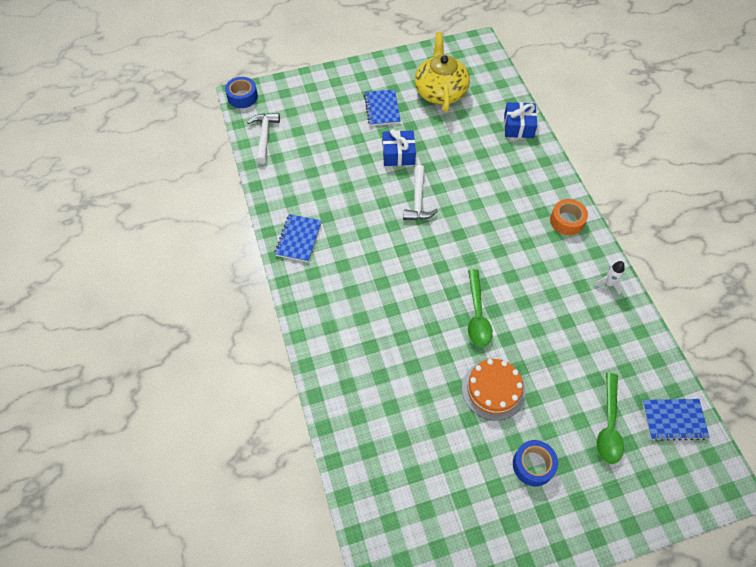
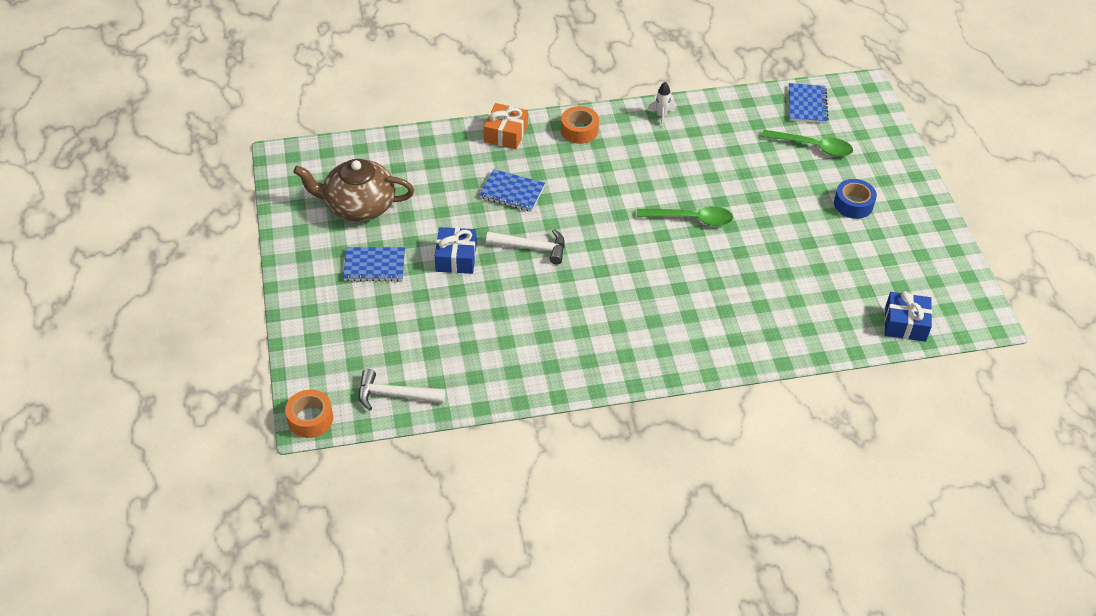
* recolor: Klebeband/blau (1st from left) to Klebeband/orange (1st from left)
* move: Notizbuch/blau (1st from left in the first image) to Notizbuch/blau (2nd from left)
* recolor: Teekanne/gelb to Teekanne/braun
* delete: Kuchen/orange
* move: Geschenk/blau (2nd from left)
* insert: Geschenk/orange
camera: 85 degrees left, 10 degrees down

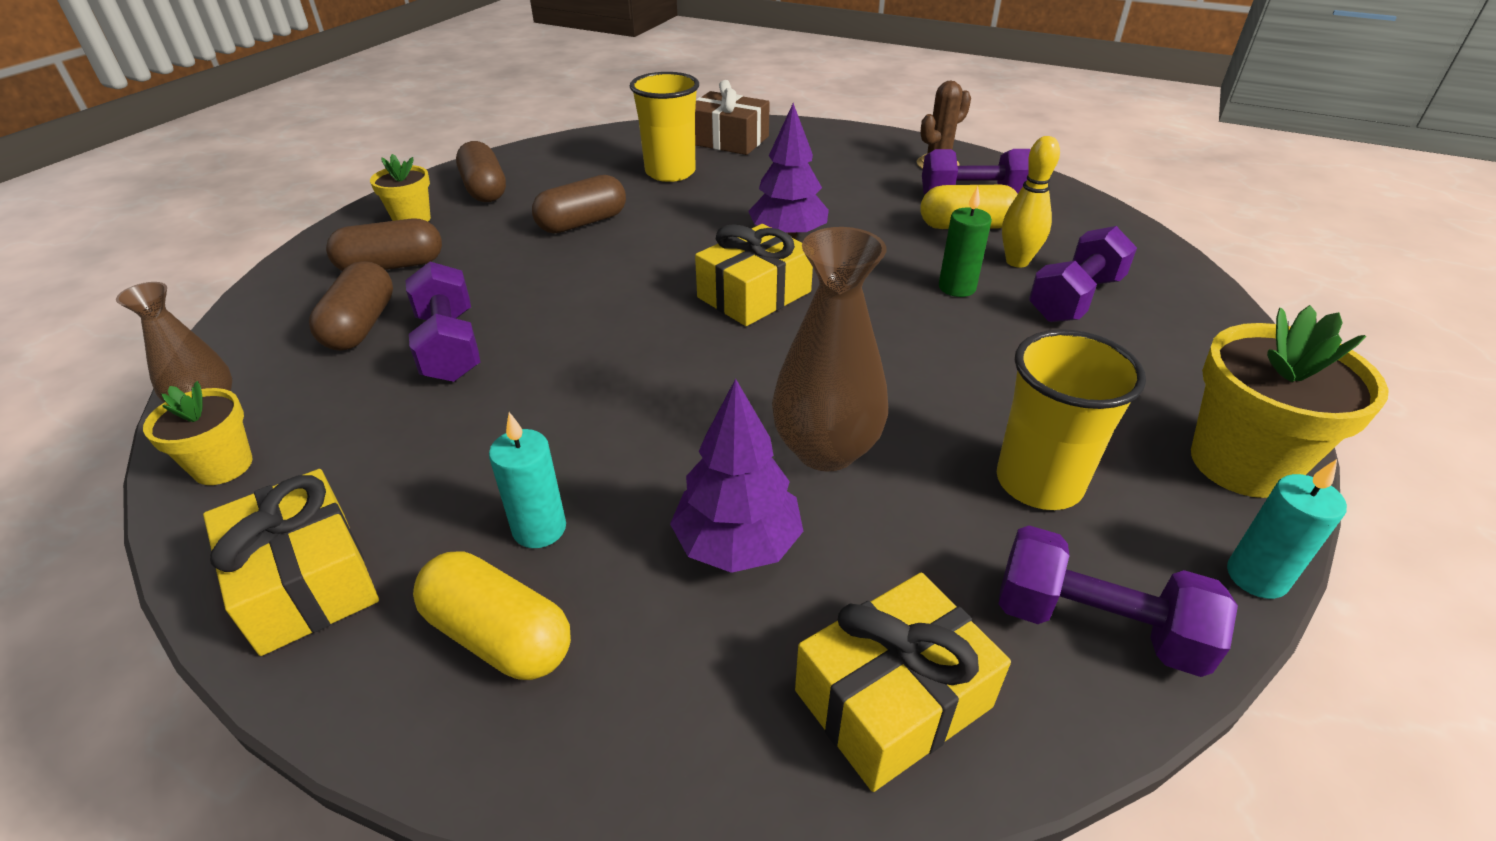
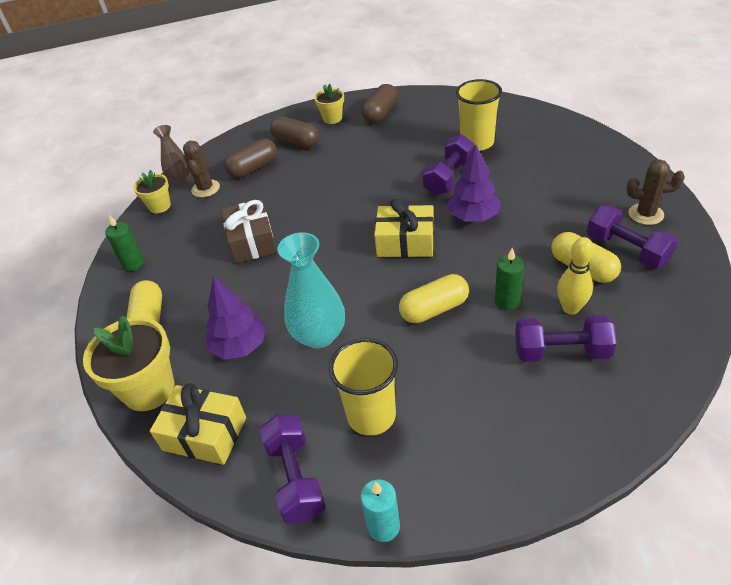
* replace: Geschenk/gelb (1st from left) to Kerze/grün (1st from left)
* move: Hantel/lila (1st from left in the first image) to Hantel/lila (2nd from left)
* delete: Kerze/türkis (1st from left)
* delete: Kapsel/braun (4th from left)
* move: Geschenk/braun
* recolor: Vase/braun (2nd from left) to Vase/türkis
* move: Blumentopf/gelb (3rd from left in the first image) to Blumentopf/gelb (1st from left)
* insert: Kaktus/braun (1st from left)
* insert: Kapsel/gelb (2nd from left)
camera: 55 degrees right, 5 degrees up

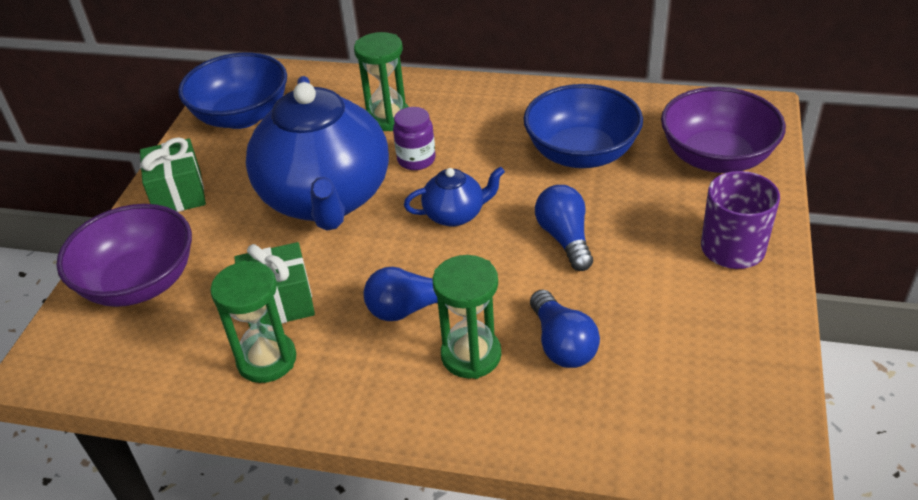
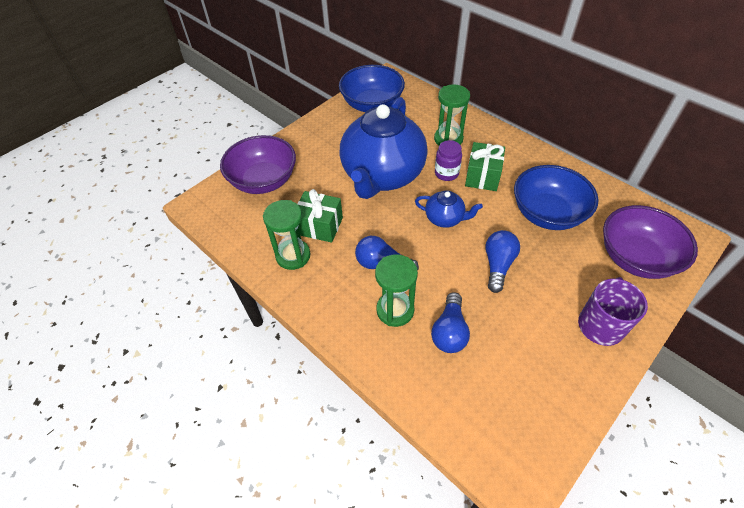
* move: Geschenk/grün (1st from left in the first image) to Geschenk/grün (2nd from left)
camera: 30 degrees right, 10 degrees up

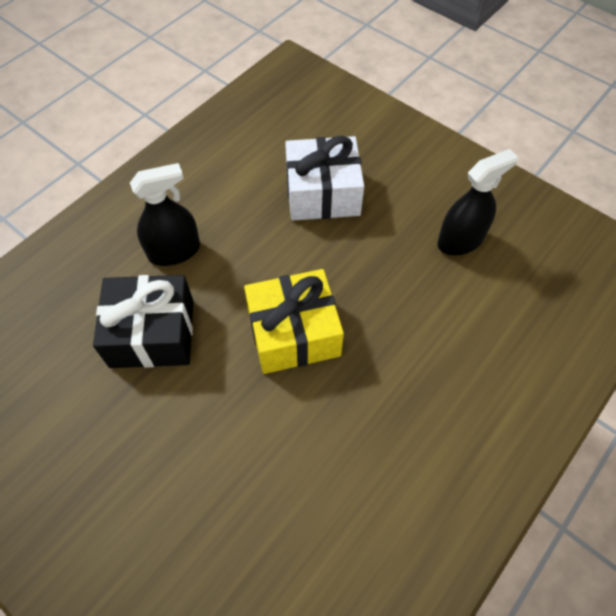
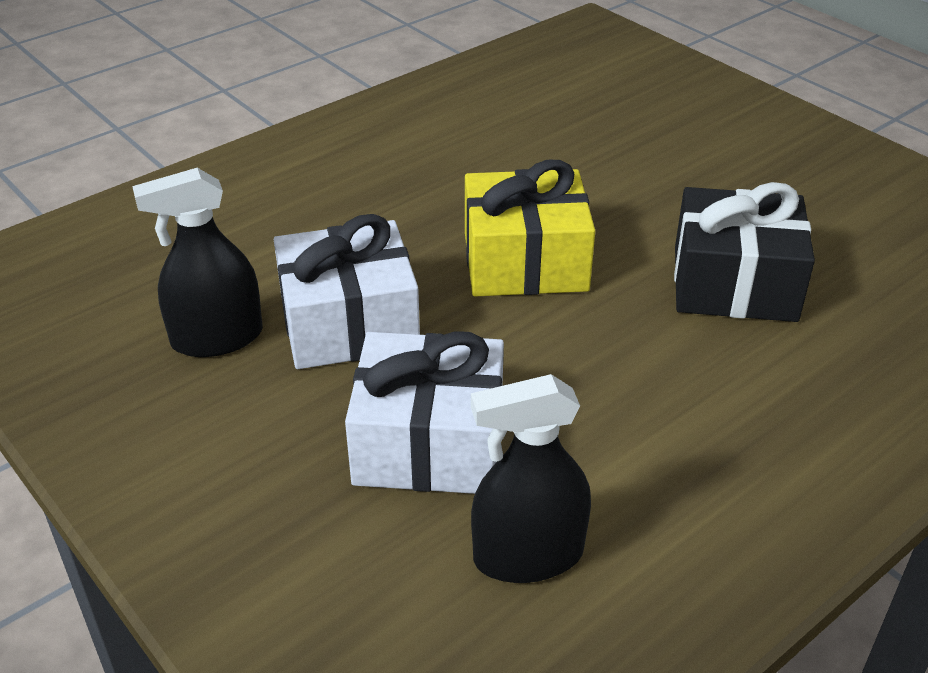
* move: Sprühflasche/schwarz (1st from left in the first image) to Sprühflasche/schwarz (2nd from left)
* insert: Geschenk/weiß (1st from left)
camera: 170 degrees left, 20 degrees down

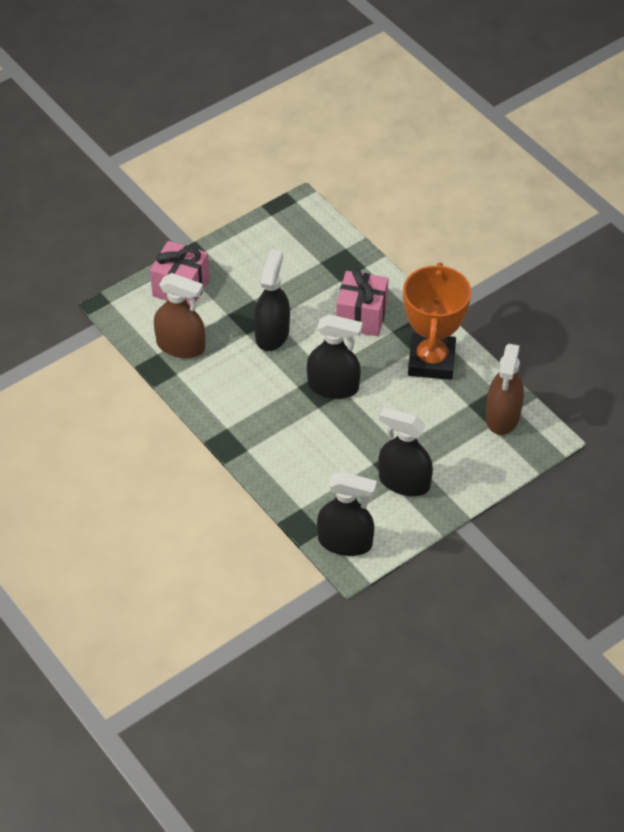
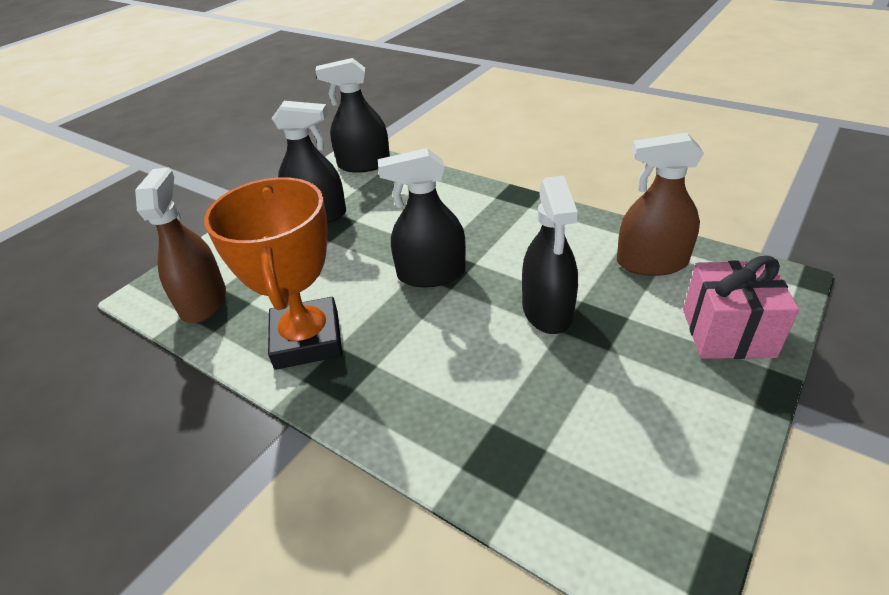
* delete: Geschenk/rosa (2nd from left)
camera: 165 degrees right, 10 degrees down

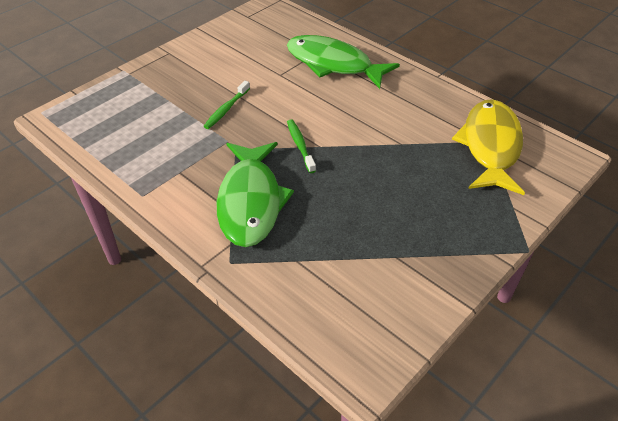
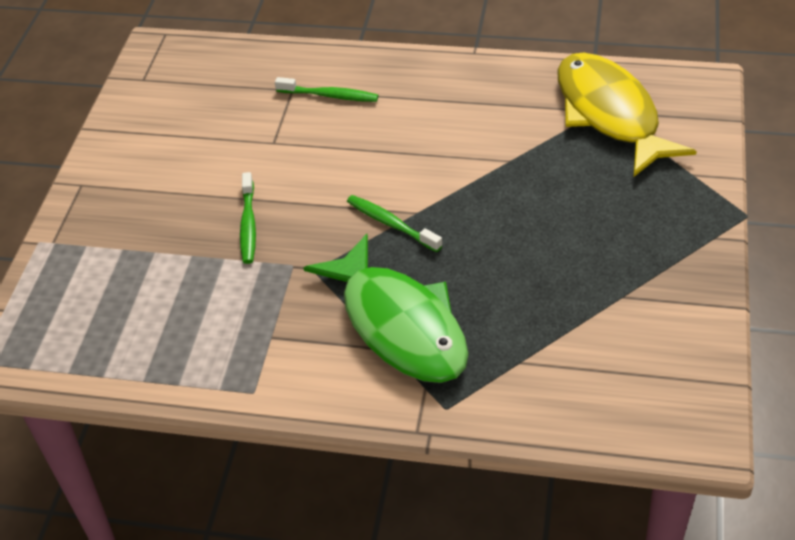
* replace: Fisch/grün (2nd from left) to Zahnbürste/grün (2nd from left)
camera: 30 degrees left, 0 degrees up

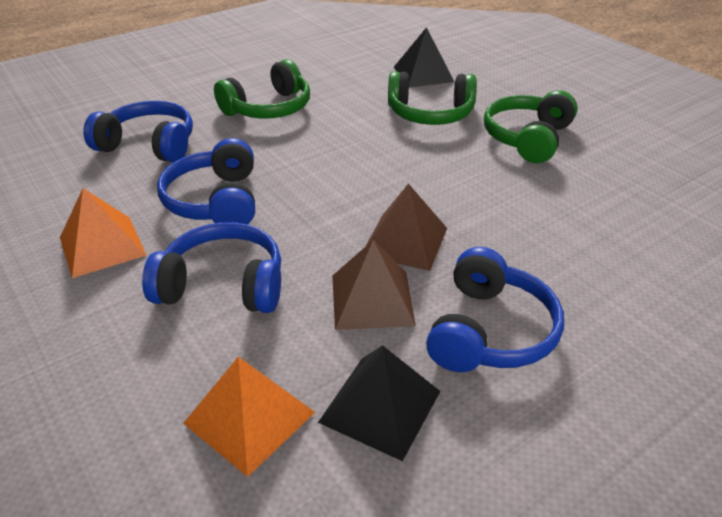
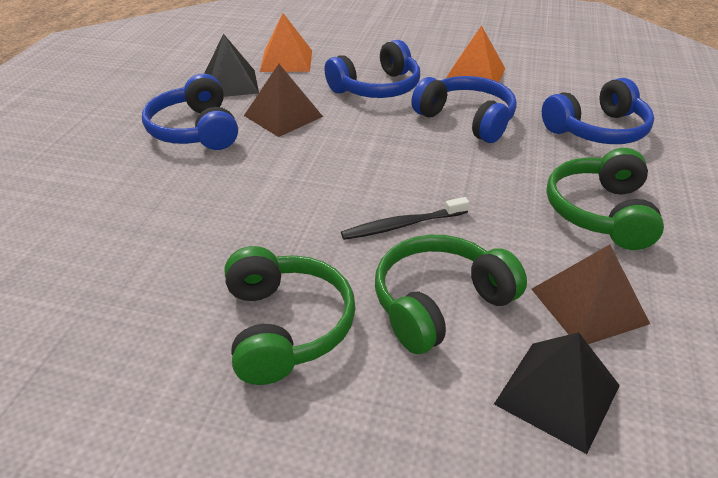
* move: Pyramide/braun (2nd from left)
* insert: Zahnbürste/schwarz
camera: 140 degrees right, 0 degrees up

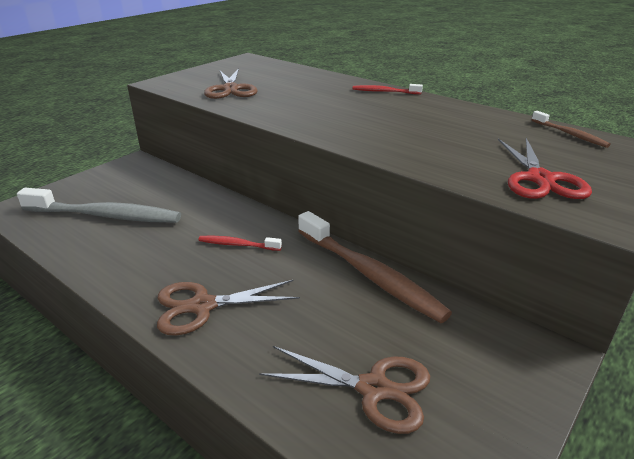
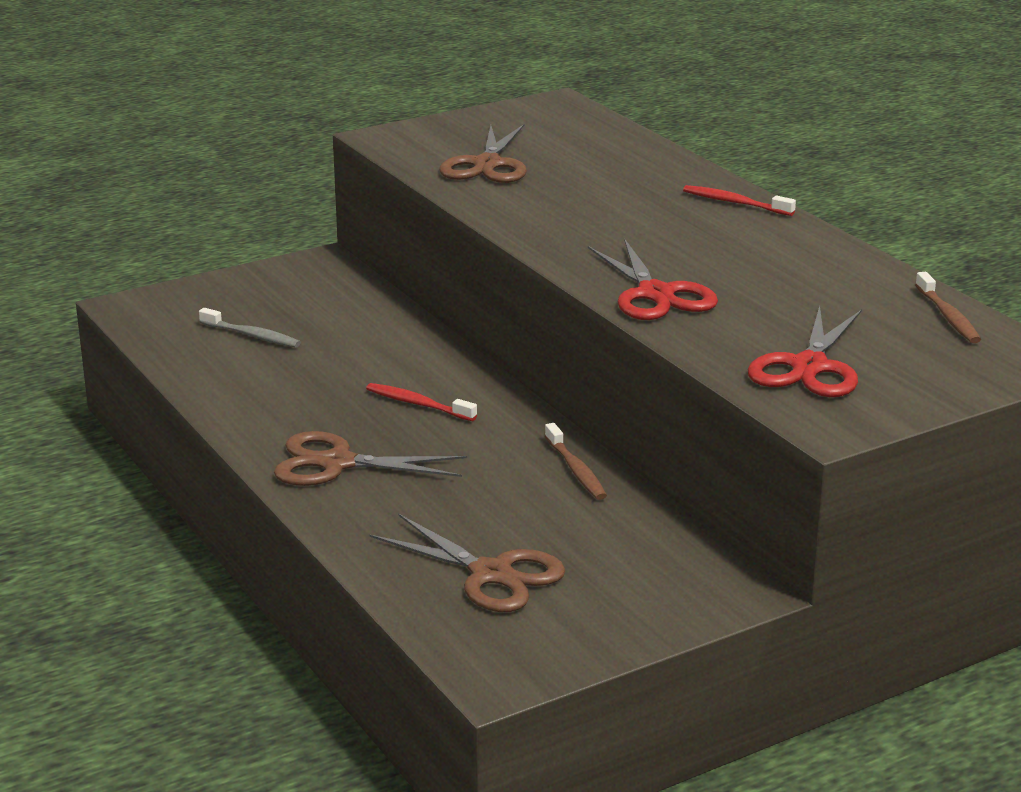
* resize: Zahnbürste/grau x0.47
* resize: Zahnbürste/braun (1st from left) x0.47
* insert: Schere/rot (1st from left)
camera: 20 degrees right, 5 degrees down

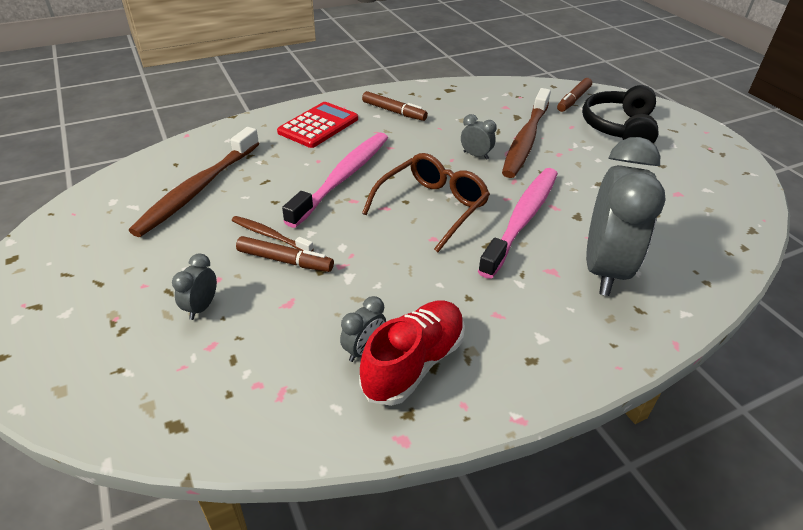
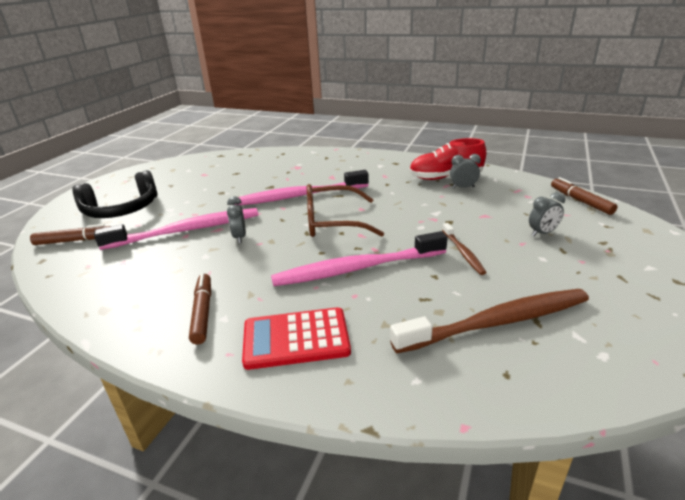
* move: Filzstift/braun (1st from left in the first image) to Filzstift/braun (3rd from left)
* recolor: Zahnbürste/braun (3rd from left) to Zahnbürste/rosa (1st from left)
* delete: Wecker/grau (4th from left)
camera: 130 degrees left, 10 degrees down

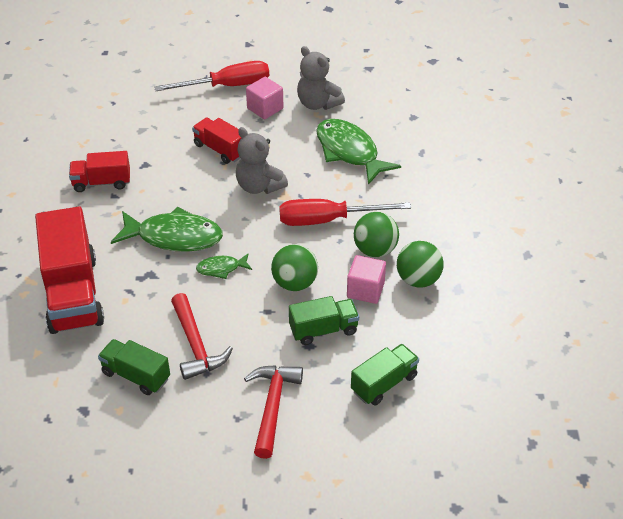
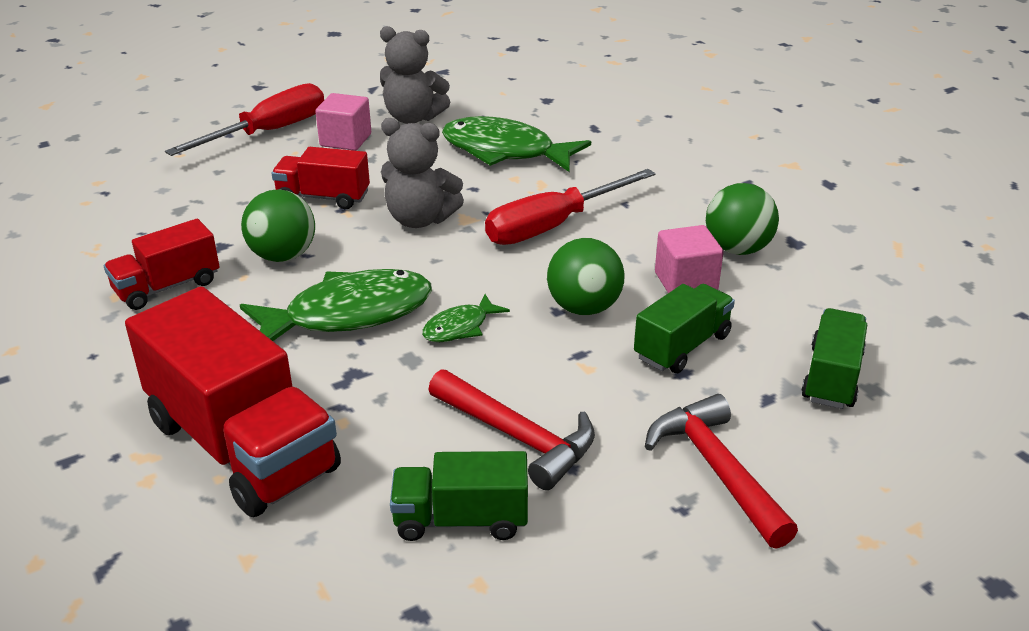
* move: Ball/grün (2nd from left in the first image) to Ball/grün (1st from left)
camera: 30 degrees left, 10 degrees down

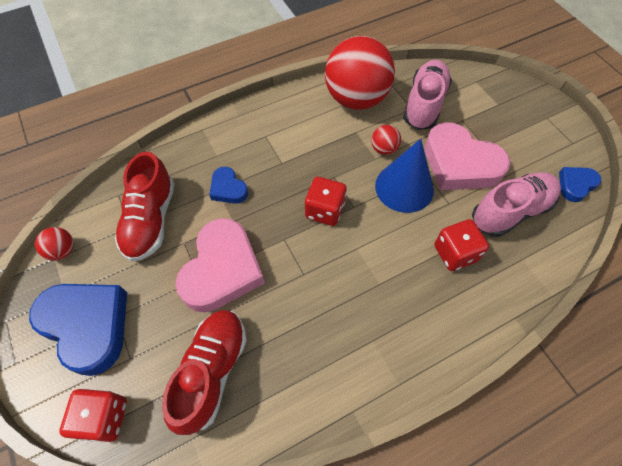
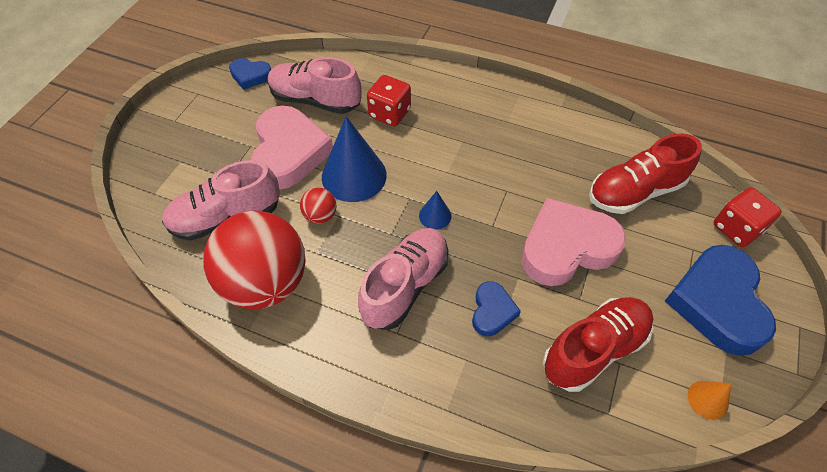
* replace: Ball/rot (1st from left) to Kegel/orange
* replace: Spielwürfel/rot (2nd from left) to Kegel/blau (2nd from left)
* insert: Schuh/rosa (3rd from left)
camera: 130 degrees left, 5 degrees down

